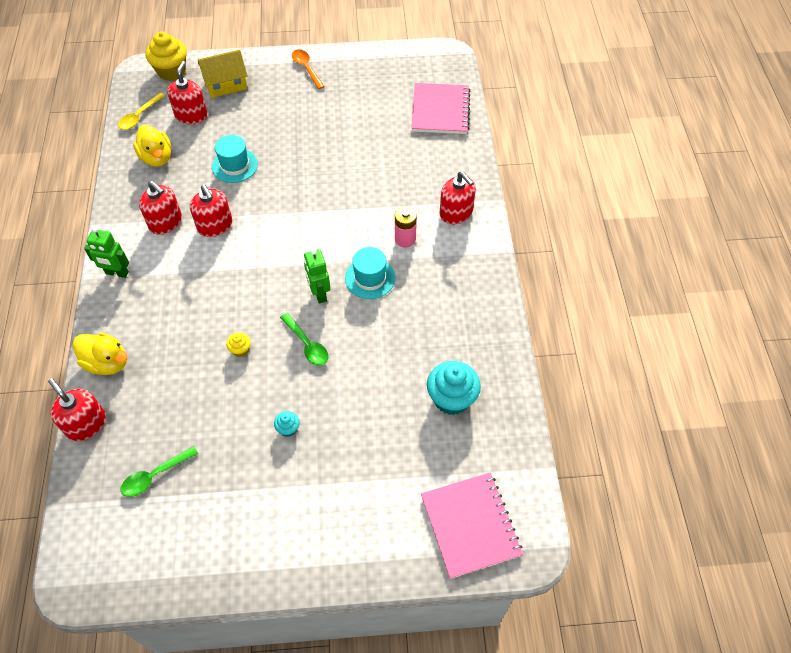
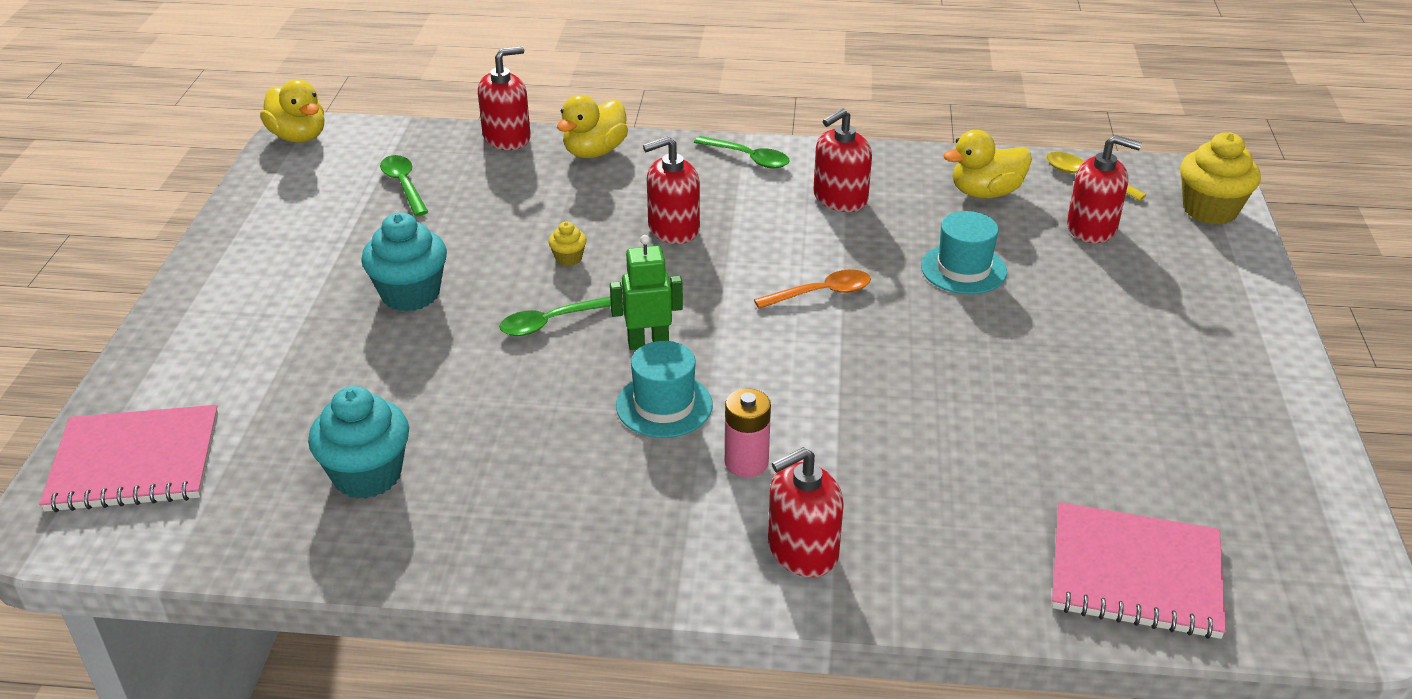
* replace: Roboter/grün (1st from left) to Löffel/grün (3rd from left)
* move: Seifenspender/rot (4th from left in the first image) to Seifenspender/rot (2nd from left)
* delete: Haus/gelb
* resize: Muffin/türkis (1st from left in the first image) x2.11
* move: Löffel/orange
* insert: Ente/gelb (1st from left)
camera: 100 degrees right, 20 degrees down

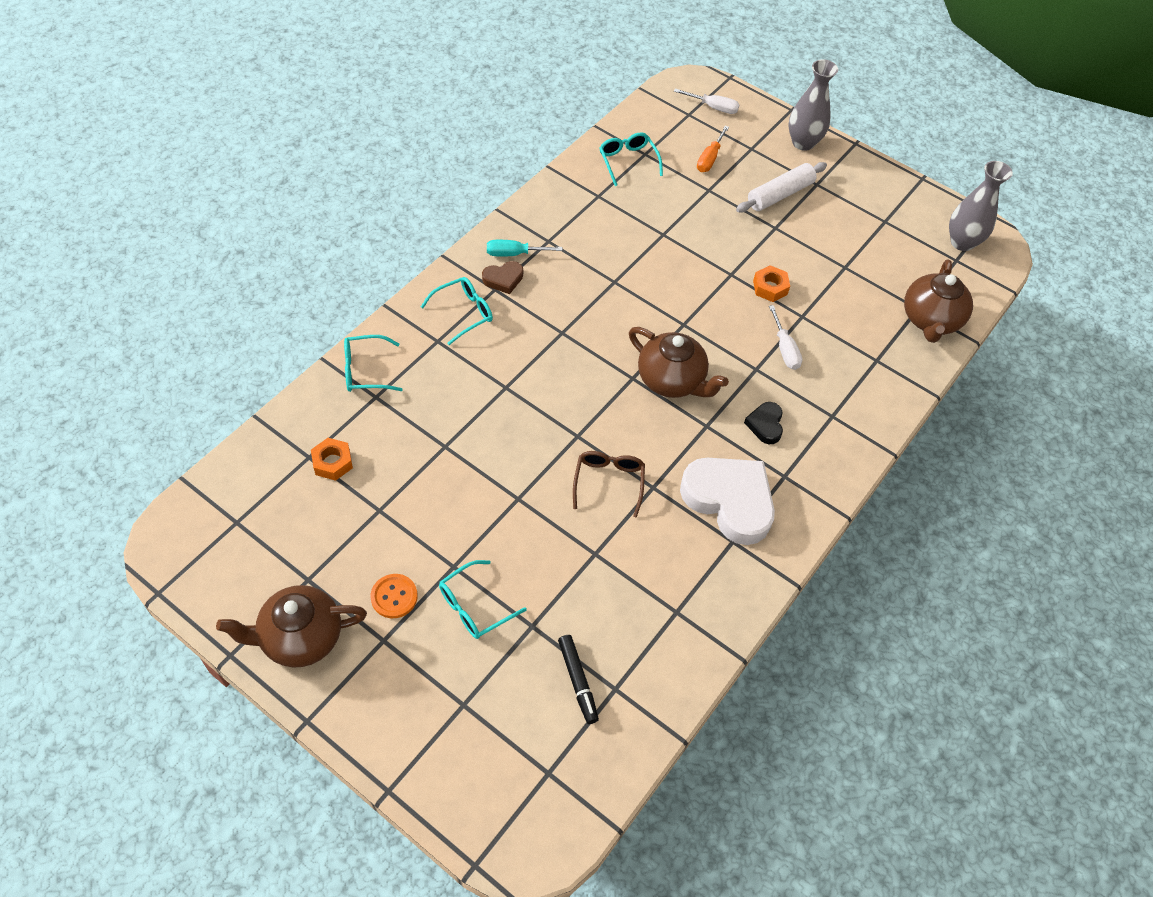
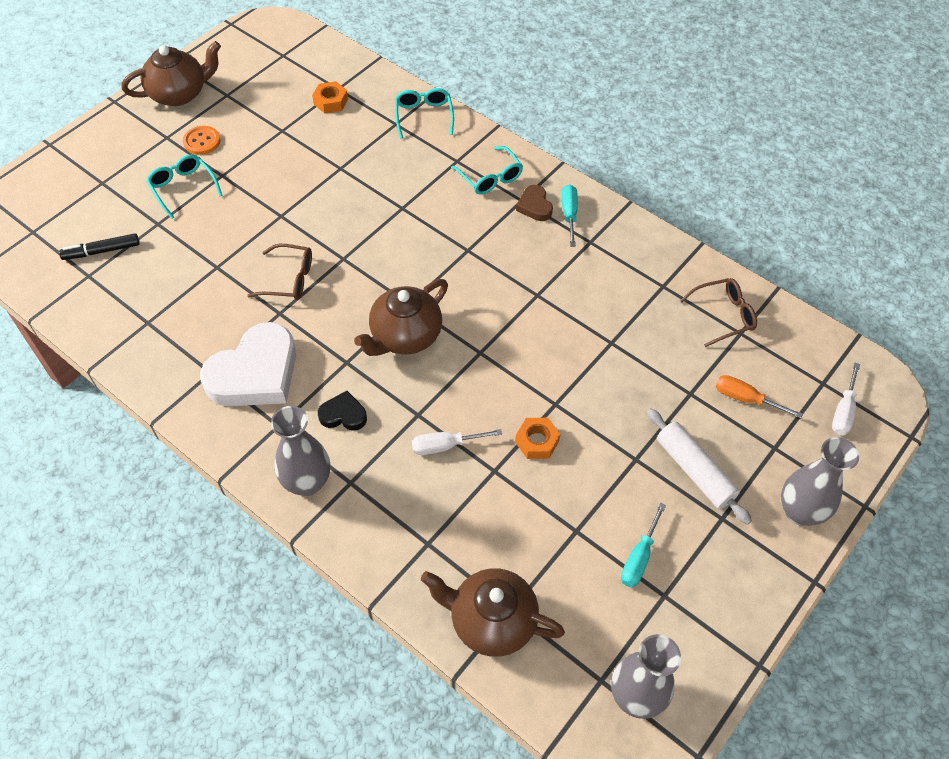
* rotate: Teekanne/braun (1st from left) 75 degrees clockwise
* recolor: Brille/türkis (4th from left) to Brille/braun (2nd from left)
* insert: Vase/grau (1st from left)
* insert: Schraubenzieher/türkis (2nd from left)
camera: 95 degrees right, 0 degrees up

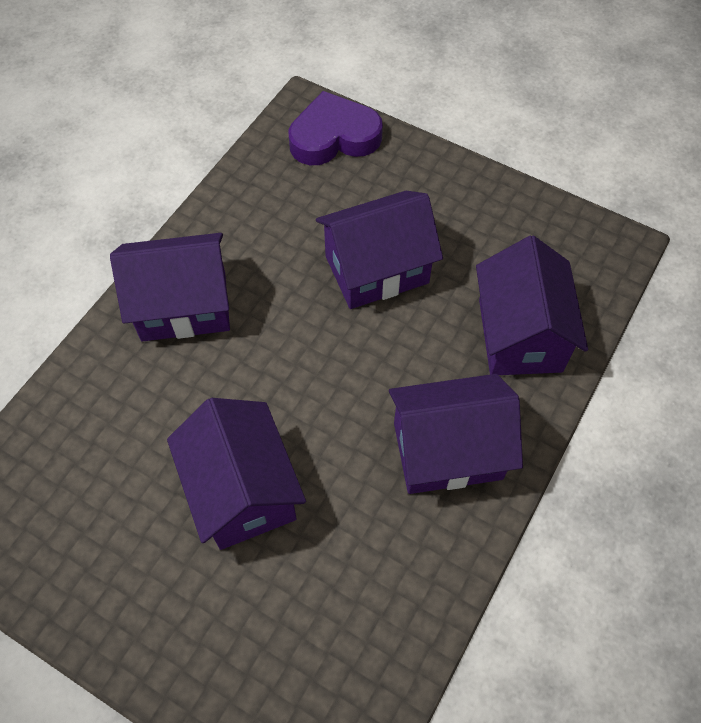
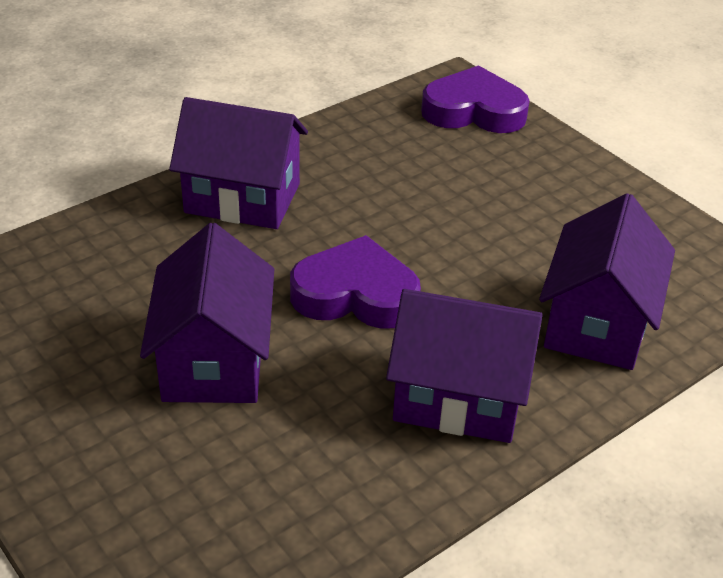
* delete: Haus/lila (3rd from left)
* insert: Herz/lila (1st from left)
camera: 20 degrees right, 20 degrees down

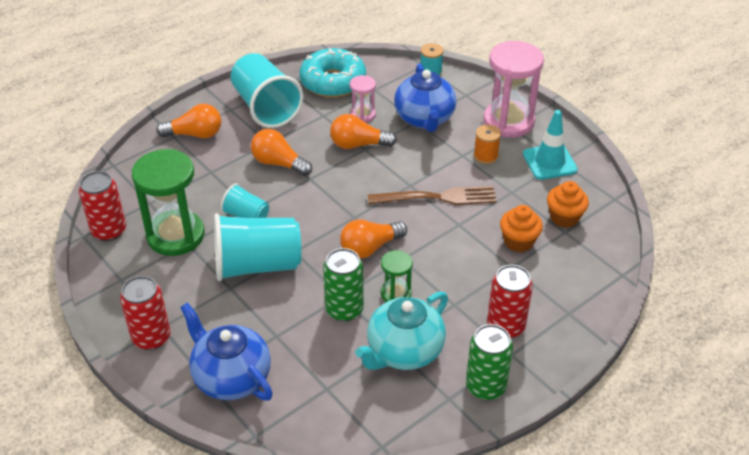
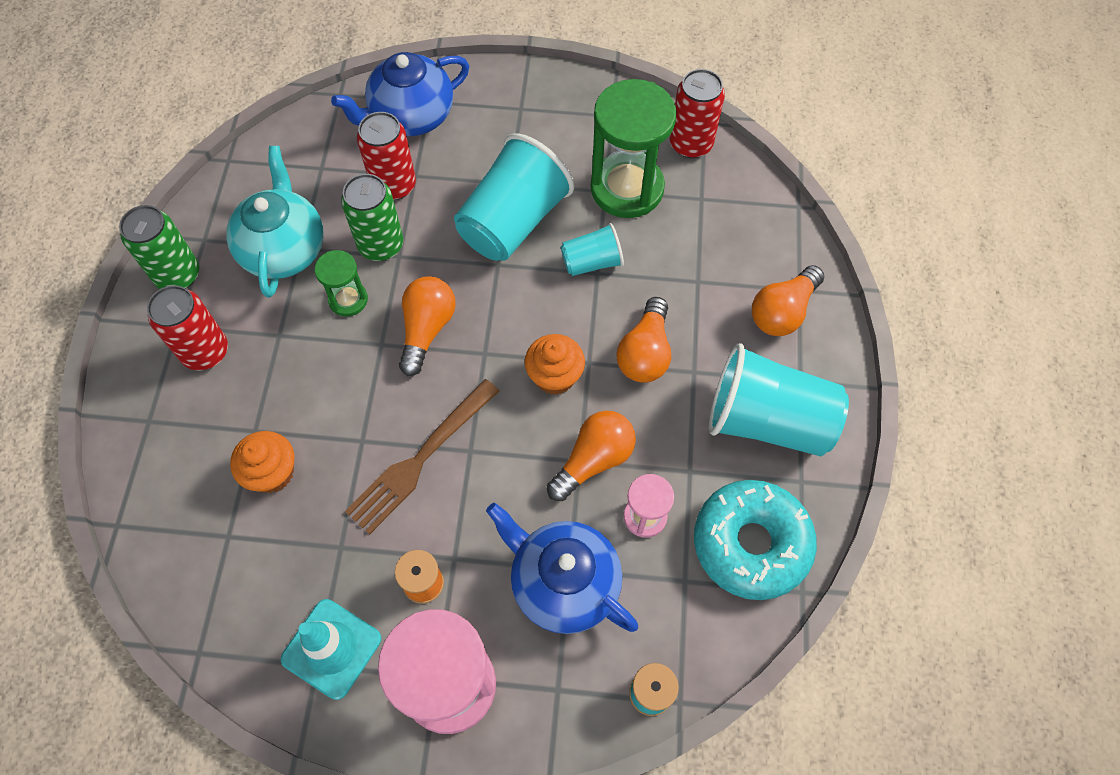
* move: Dose/rot (2nd from left)
* rotate: Teekanne/blau (1st from left) 150 degrees clockwise
* rotate: Glühbirne/orange (2nd from left in the first image) 120 degrees clockwise
* move: Muffin/orange (2nd from left)
camera: 135 degrees right, 20 degrees up

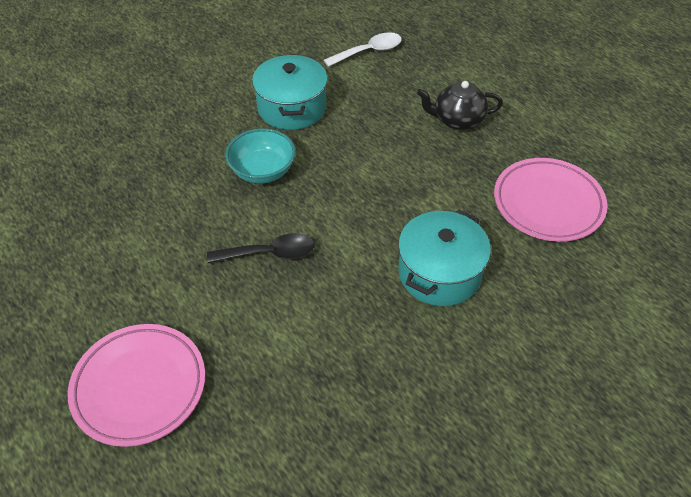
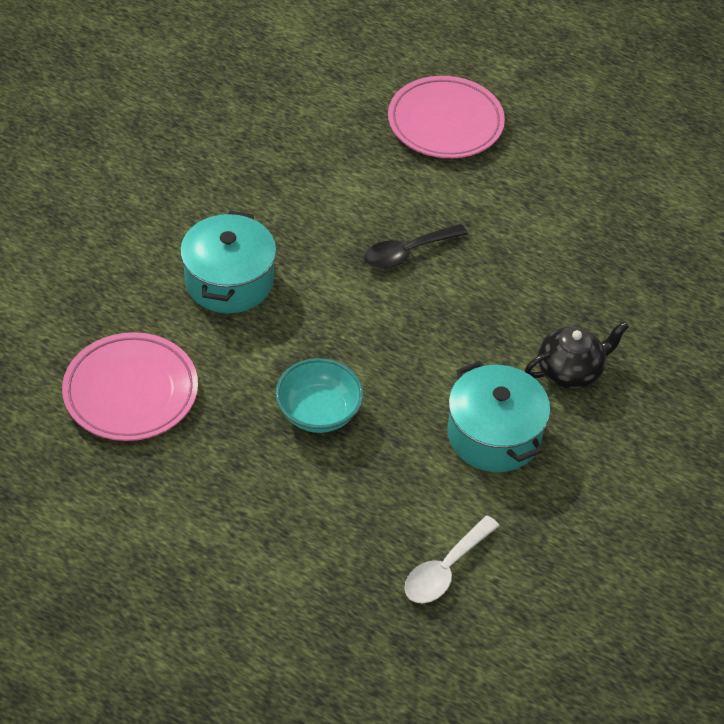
* move: Schüssel/türkis
* move: Teekanne/schwarz
camera: 155 degrees right, 0 degrees up

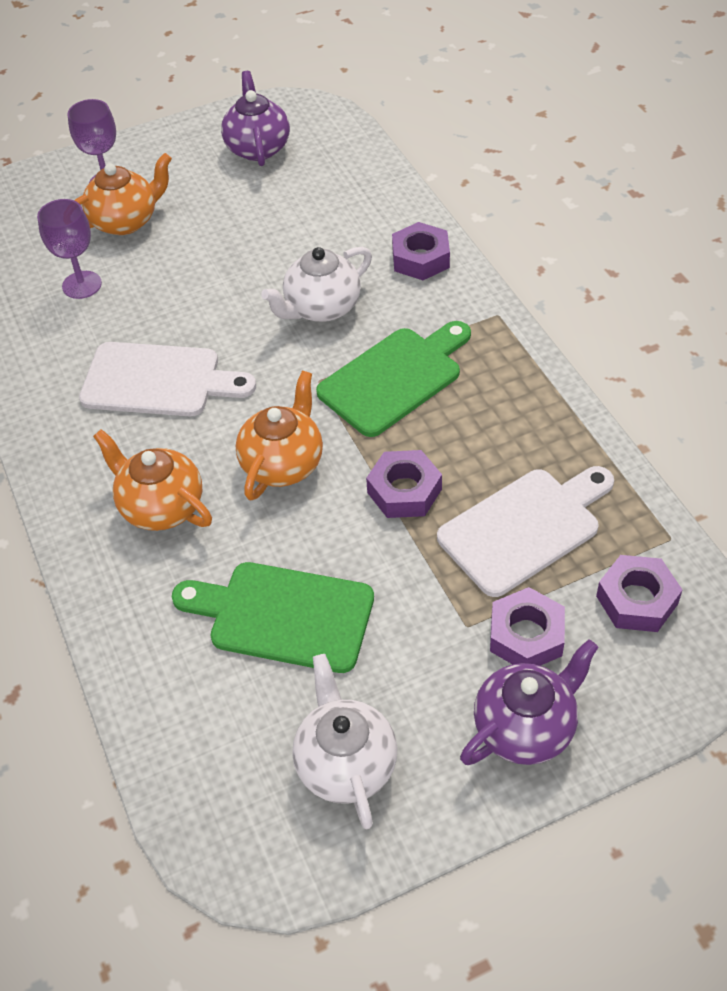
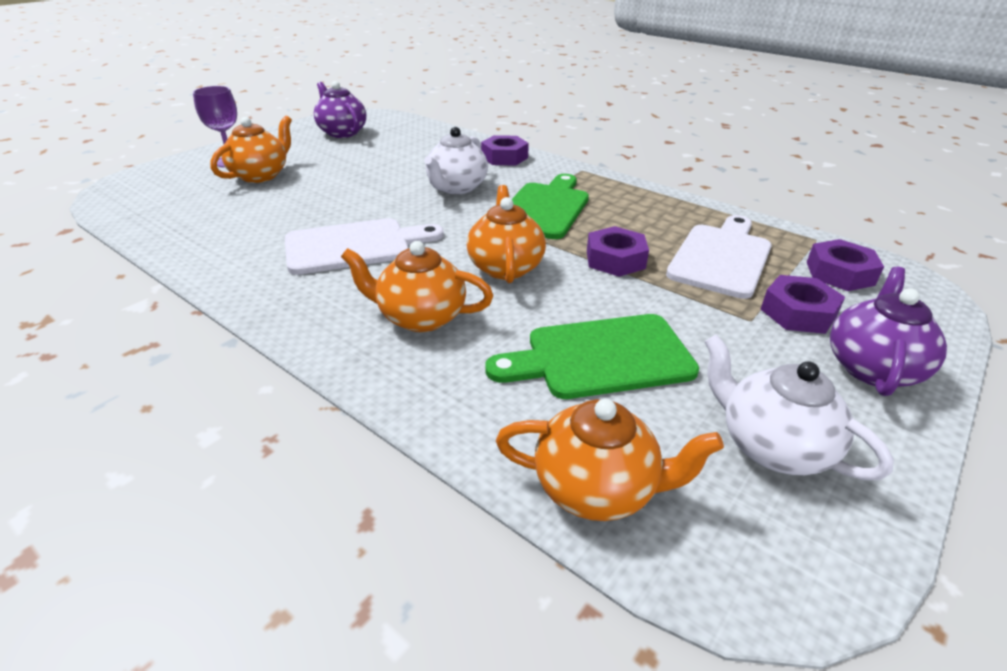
* delete: Kelch/lila (1st from left)
* insert: Teekanne/orange (4th from left)
camera: 30 degrees left, 15 degrees down

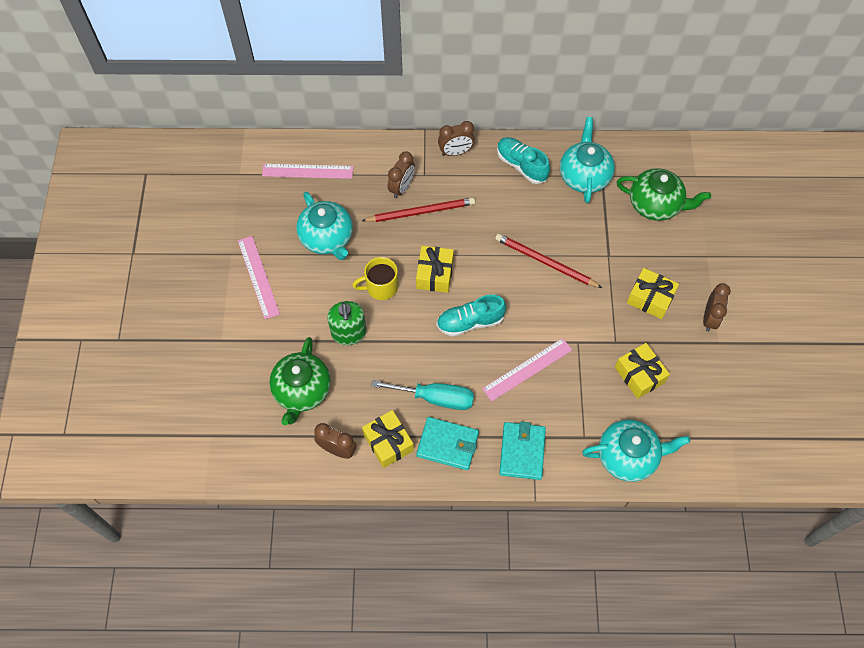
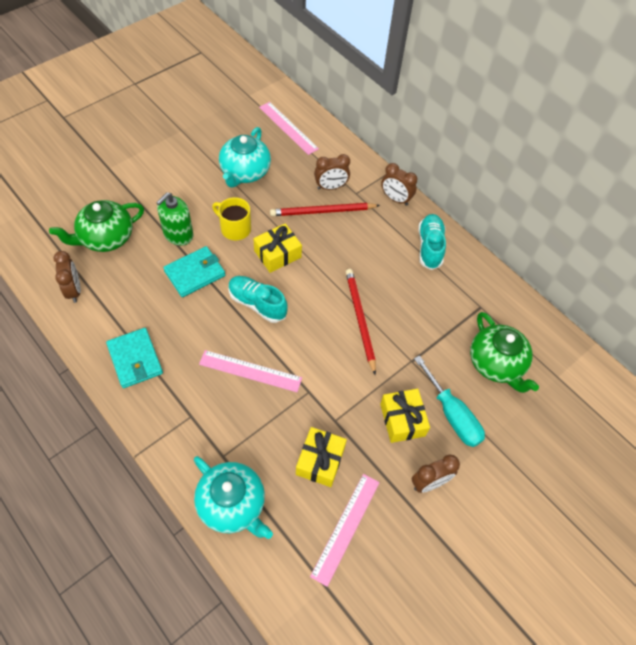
* move: Lineal/rosa (1st from left in the first image) to Lineal/rosa (3rd from left)
* rotate: Bleistift/rot (1st from left) 135 degrees clockwise
* delete: Geschenk/gelb (1st from left)
* move: Schraubenzieher/türkis
* move: Geldbörse/türkis (2nd from left)
* delete: Teekanne/türkis (2nd from left)
camera: 45 degrees right, 5 degrees down

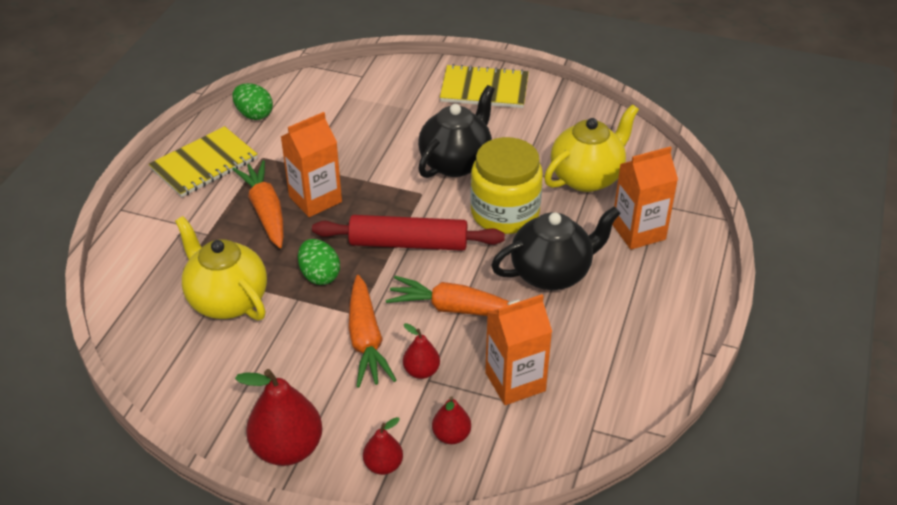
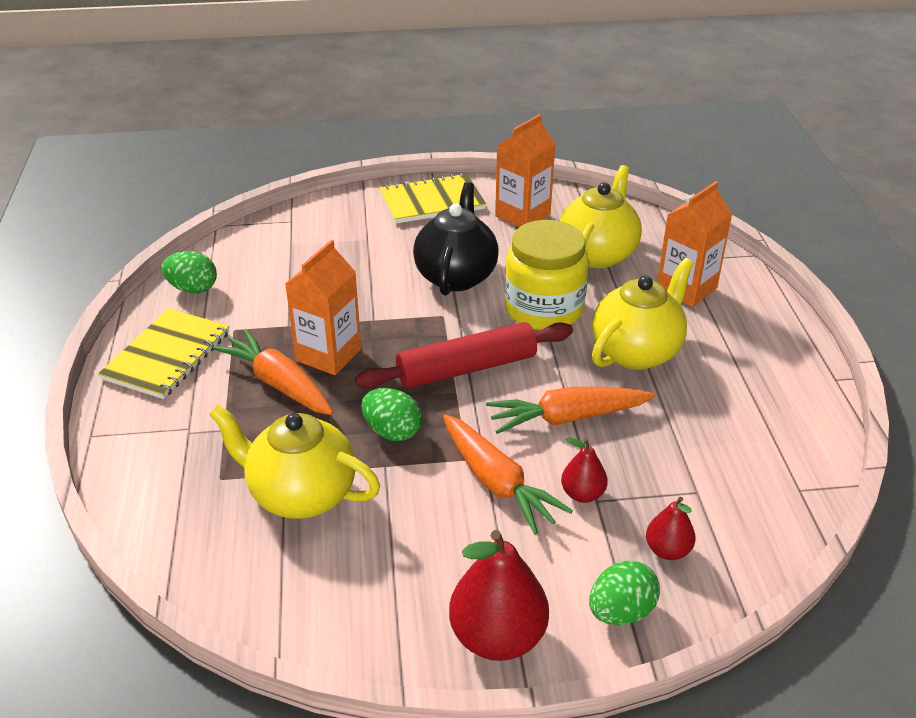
* replace: Birne/rot (2nd from left) to Ei/grün (3rd from left)
* move: Getränkekarton/orange (2nd from left)
* recolor: Teekanne/schwarz (2nd from left) to Teekanne/gelb (3rd from left)
camera: 25 degrees left, 5 degrees down

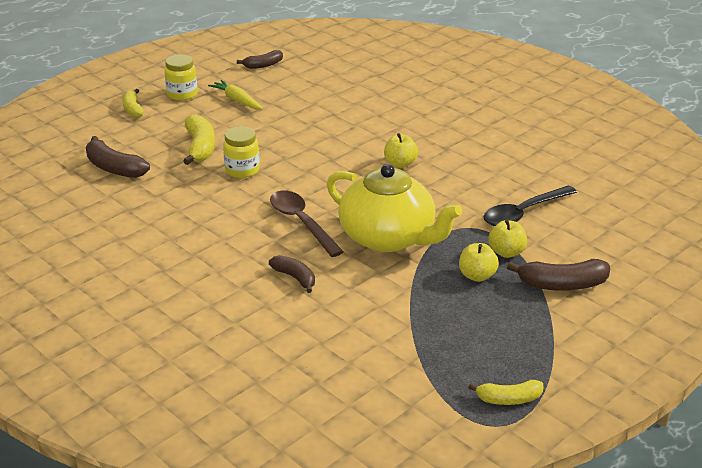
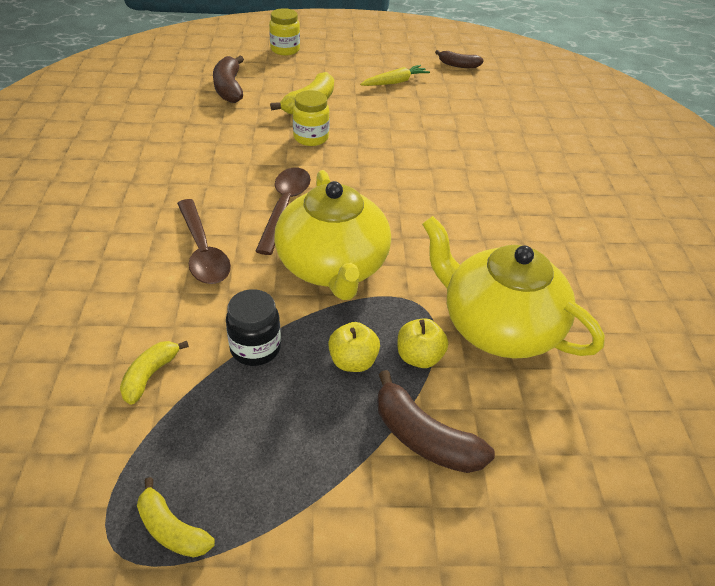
* move: Banane/gelb (1st from left)
* move: Einmachglas/gelb (1st from left)
* rotate: Karotte/gelb 60 degrees clockwise
* replace: Banane/braun (3rd from left) to Löffel/braun (1st from left)
* delete: Apfel/gelb (1st from left)
* replace: Löffel/schwarz to Teekanne/gelb (2nd from left)
* insert: Einmachglas/schwarz
camera: 40 degrees right, 10 degrees up

